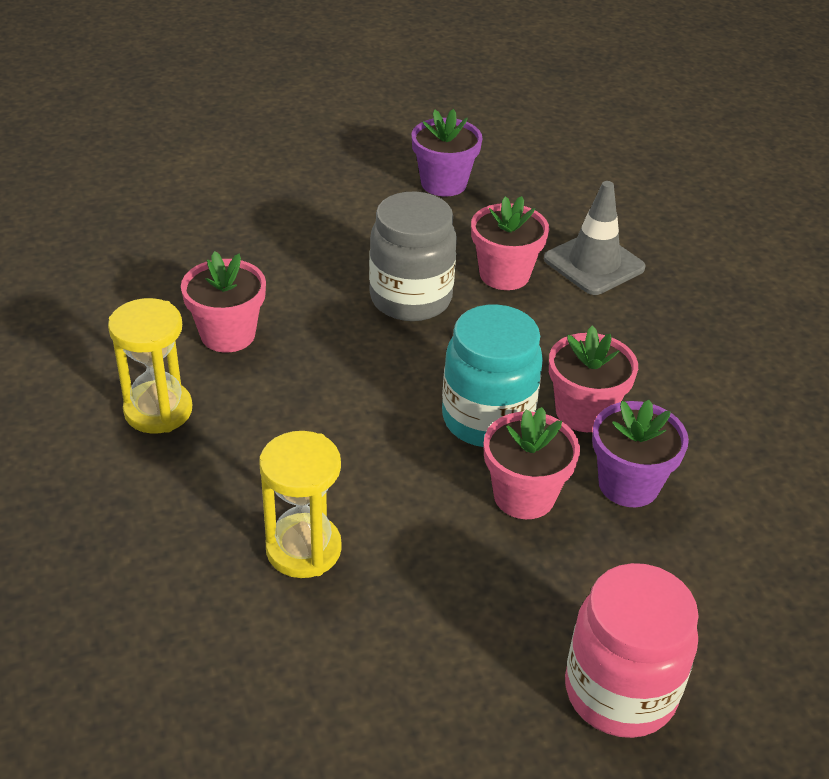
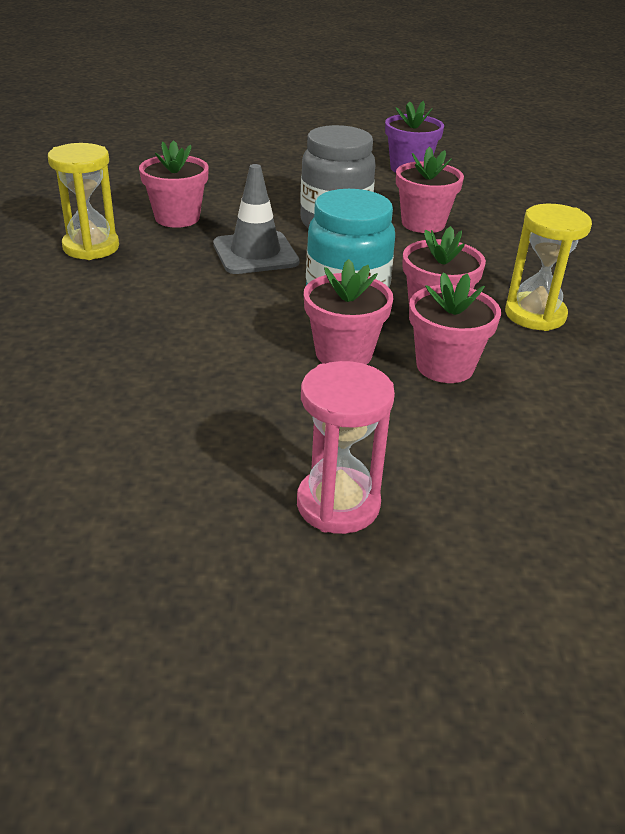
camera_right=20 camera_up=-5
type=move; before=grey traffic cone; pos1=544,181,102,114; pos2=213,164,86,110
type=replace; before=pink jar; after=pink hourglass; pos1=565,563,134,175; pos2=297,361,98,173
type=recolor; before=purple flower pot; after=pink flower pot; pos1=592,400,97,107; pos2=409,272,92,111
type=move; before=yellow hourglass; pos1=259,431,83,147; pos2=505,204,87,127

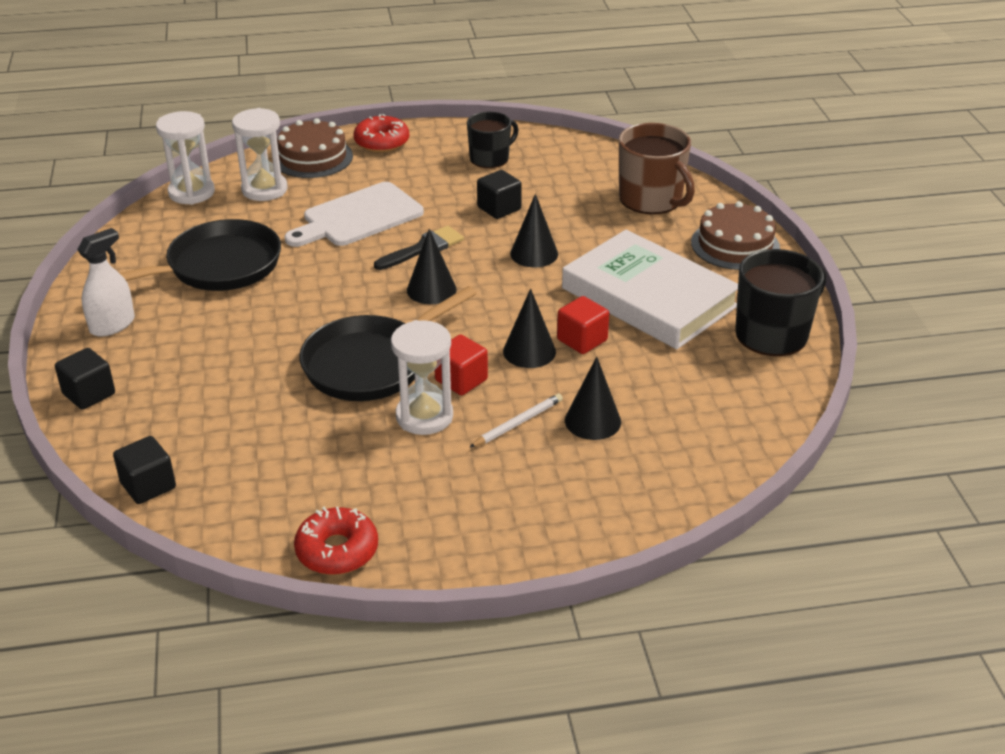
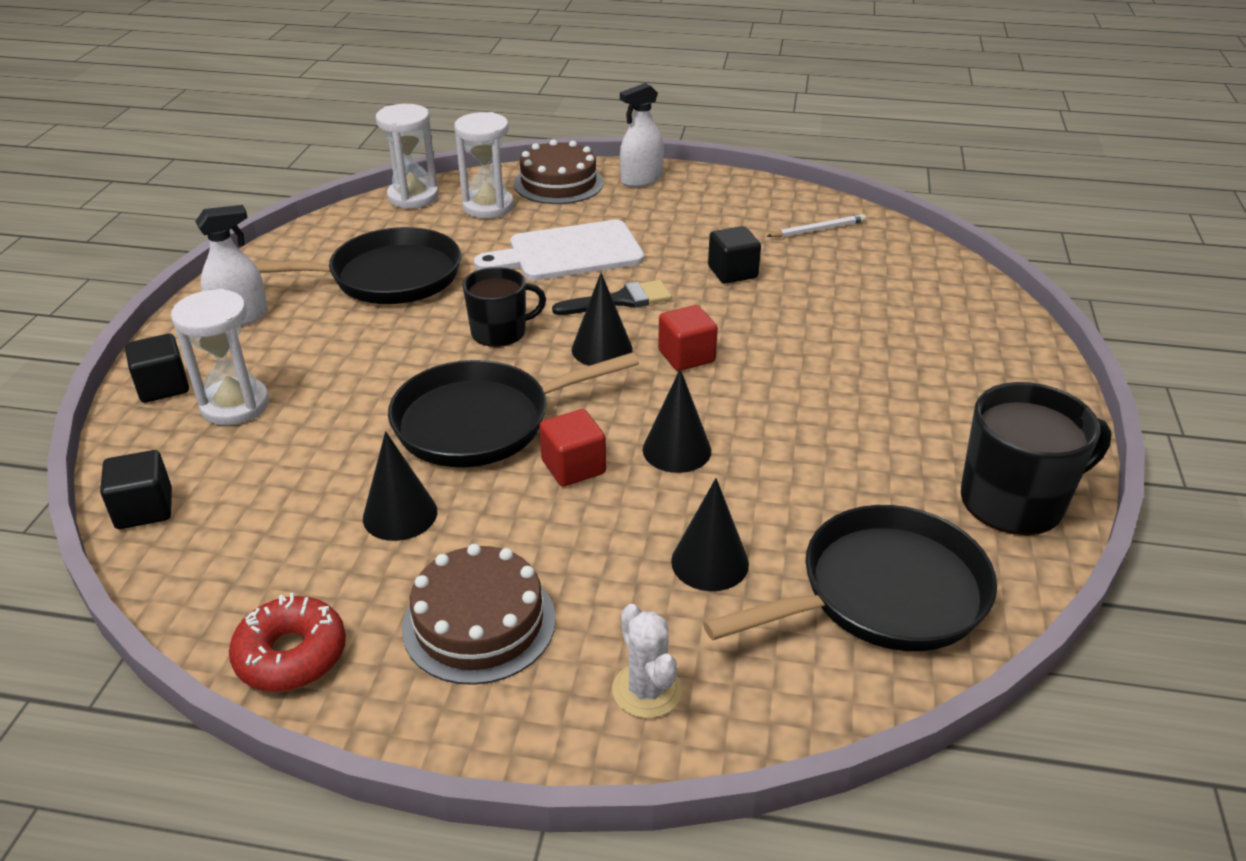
camera_right=20 camera_up=0
type=move; before=white hourglass; pos1=391,320,62,115; pos2=171,289,98,136
type=move; before=black cone; pos1=510,194,48,73; pos2=363,431,74,110
type=move; before=brown cake; pos1=691,201,89,69; pos2=402,544,154,141
type=move; before=black mug; pos1=467,112,51,56; pos2=462,267,84,80
type=insert; after=white cactus; pos2=612,604,70,114
type=replace; before=red donut; after=white spray bottle; pos1=353,114,56,39; pos2=620,83,44,104
type=move; before=red cube; pos1=557,296,52,58; pos2=658,305,60,66
type=insert; after=black pan; pos2=703,505,294,146
type=move; before=white pencil; pos1=469,393,94,55; pos2=767,214,99,23
type=delete; before=white book; pos1=562,230,176,119
type=delete; before=brown mug; pos1=619,123,76,91

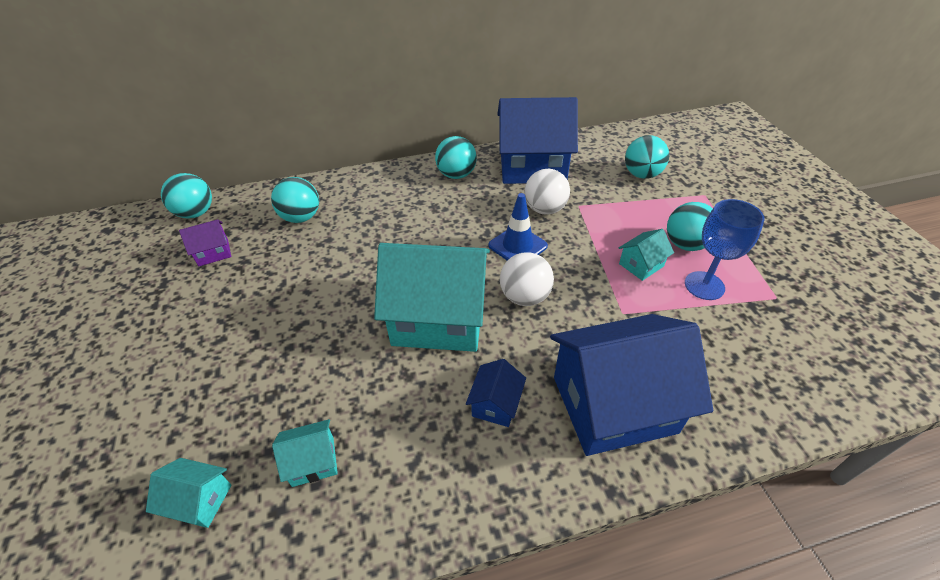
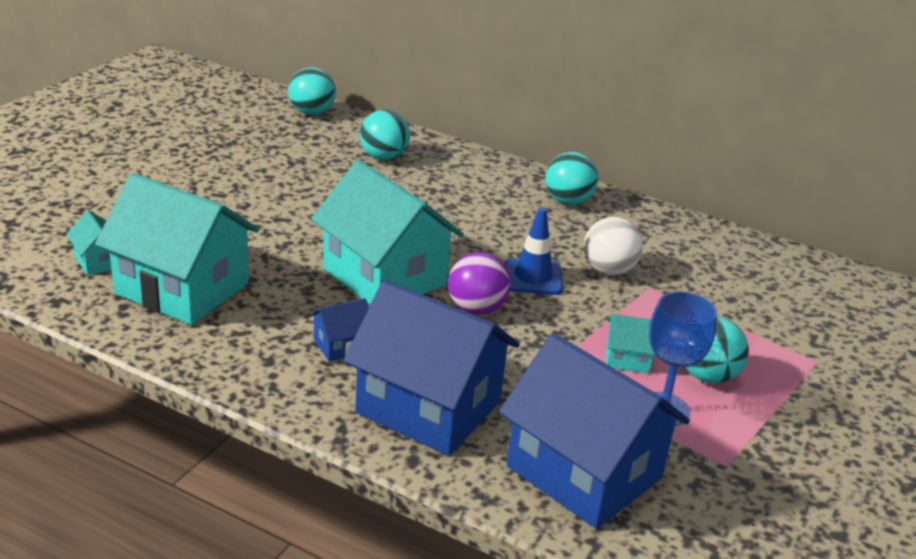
camera_right=40 camera_up=-15
type=resize; before=turquoise house; pos1=272,419,66,68; pos2=95,173,164,152; scale=2.33
type=recolor; before=white ball; after=purple ball; pos1=500,252,54,54; pos2=448,252,63,63
type=move; before=blue house; pos1=497,97,81,87; pos2=499,333,191,196
type=delete; before=purple house; pos1=179,219,52,47
type=delete; before=turquoise ball; pos1=625,135,44,44

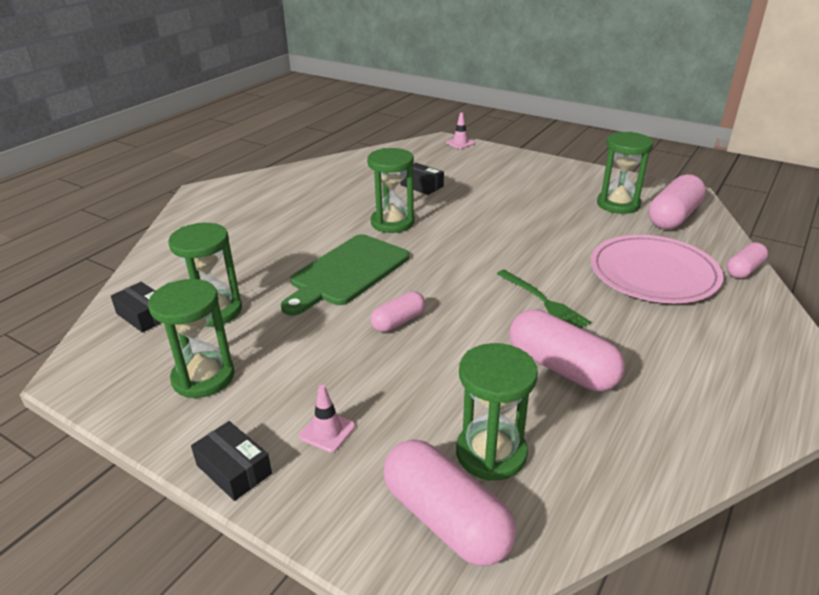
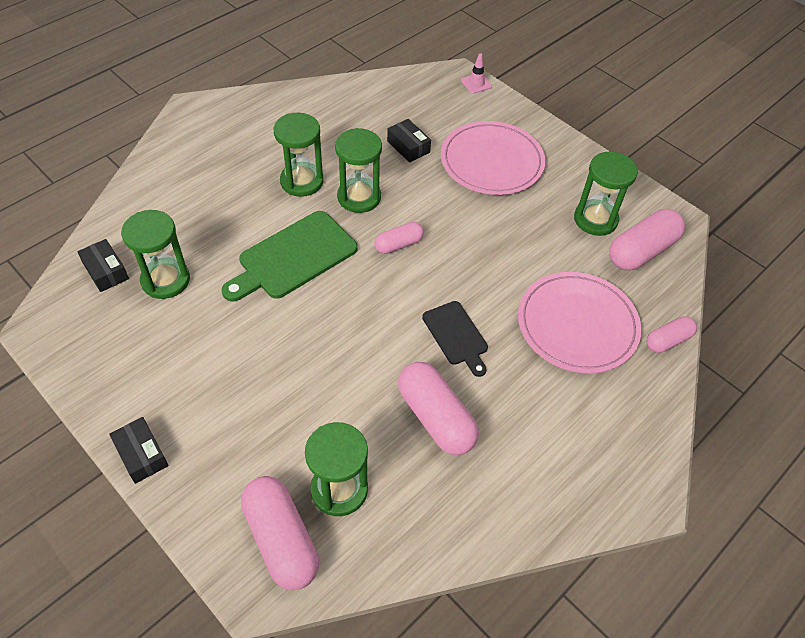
camera_right=10 camera_up=20
type=move; before=green hourglass; pos1=148,279,87,119; pos2=274,113,50,84
type=move; before=pink capsule; pos1=370,291,55,41; pos2=374,222,50,32
type=replace; before=green fork; after=black cutting board; pos1=497,270,94,59; pos2=422,301,66,76
type=insert; after=pink plate; pos2=441,121,104,74
type=delete; before=pink traffic cone; pos1=299,385,56,68

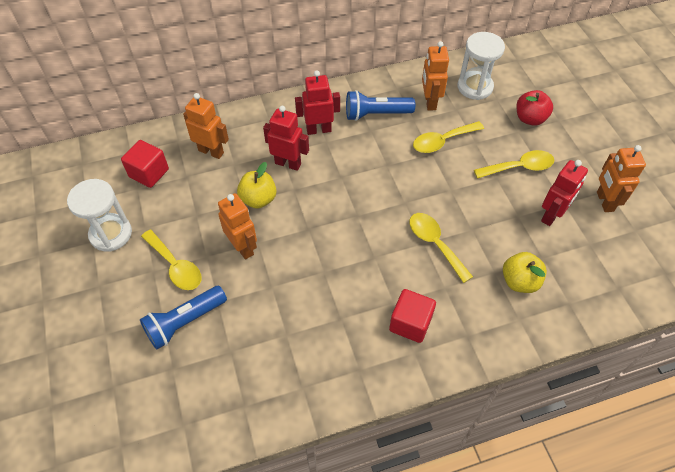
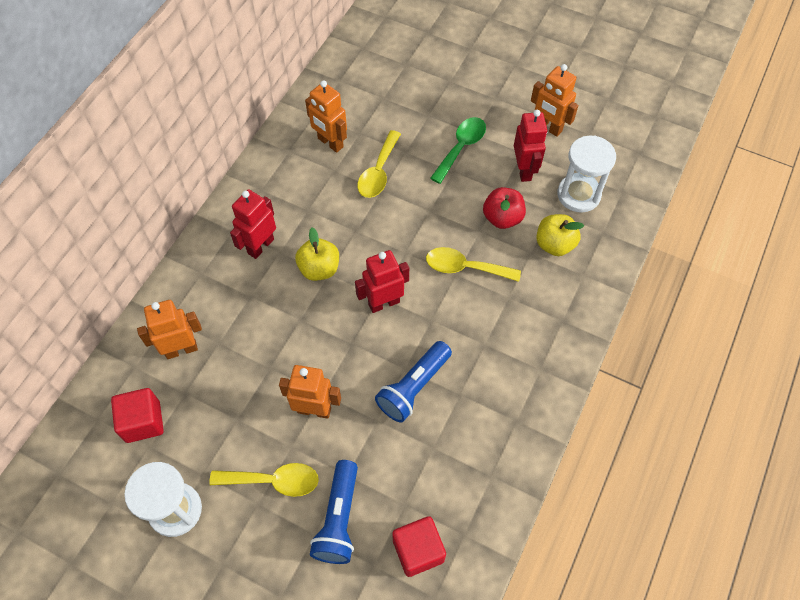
camera_right=-45 camera_up=5
type=move; before=yellow apple; pos1=237,162,40,47; pos2=295,228,44,53
type=move; before=red robot; pos1=263,106,46,65; pos2=355,250,54,63
type=move; before=blue flashlight; pos1=346,90,69,31; pos2=375,341,77,81
type=move; before=red cube; pos1=389,289,47,54; pos2=392,516,54,61
type=recolor; before=yellow spoon; after=green spoon; pos1=474,150,80,29; pos2=430,117,56,67
type=move; before=red apple; pos1=517,90,36,36; pos2=483,187,43,42
type=move; before=white hourglass; pos1=458,32,47,68; pos2=557,135,59,78

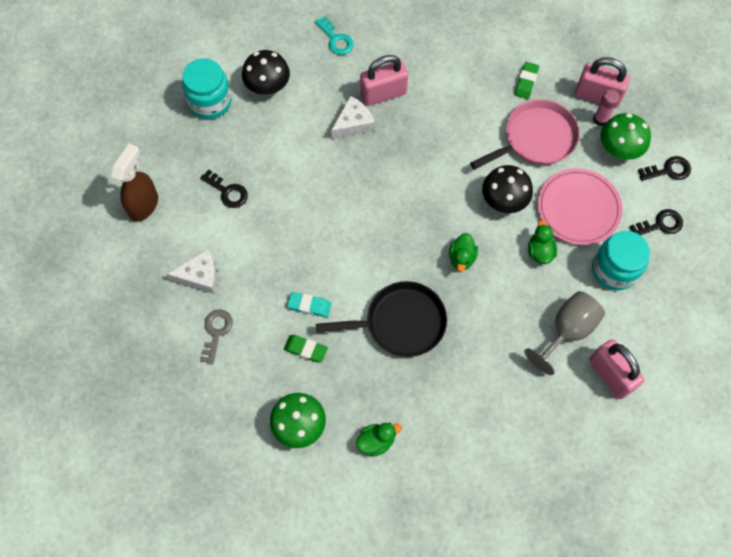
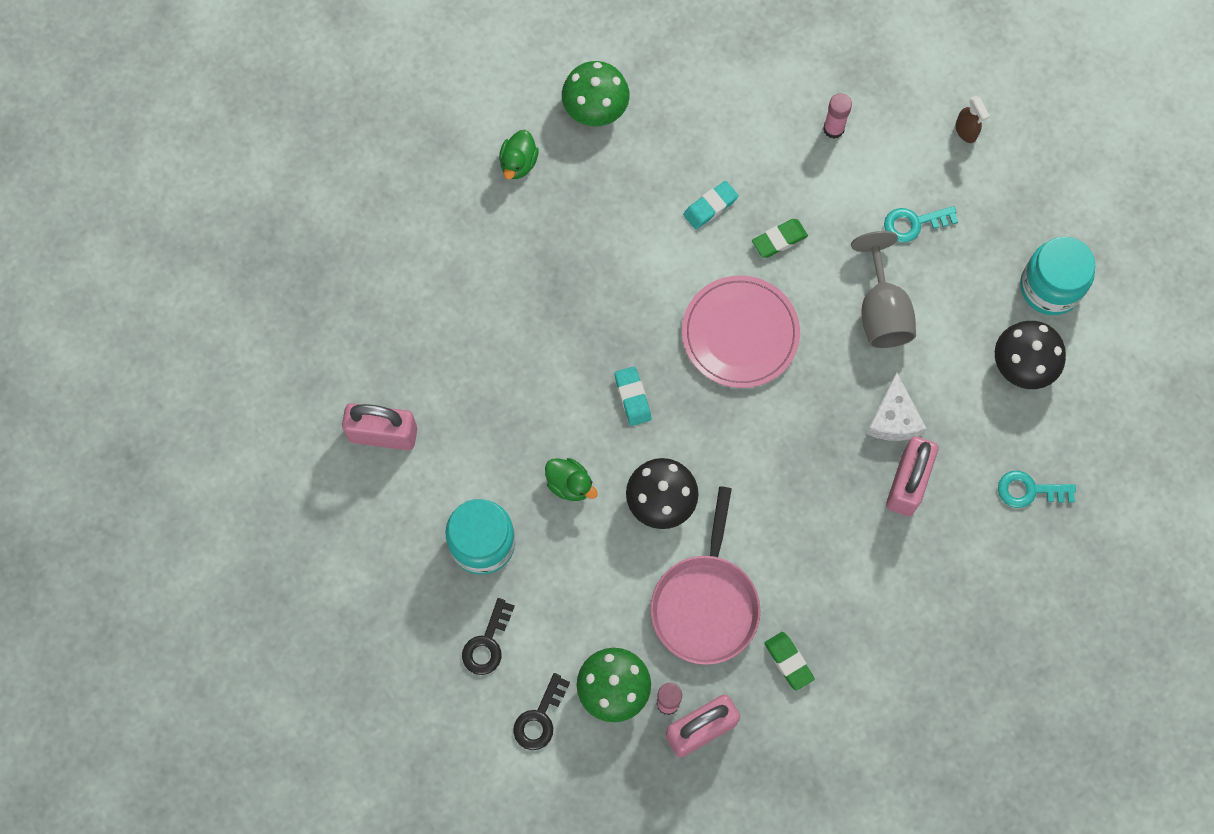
camera_right=130 camera_up=5
type=replace; before=green duck; after=turquoise eraser; pos1=449,233,29,39; pos2=614,366,37,60
type=move; before=pink plate; pos1=537,168,86,77; pos2=682,276,118,112
type=move; before=green eraser; pos1=284,335,44,27; pos2=752,219,56,39
type=replace; before=white cheese; after=pink glue stick; pos1=167,249,50,45; pos2=823,93,29,46
type=move; before=grey goblet; pos1=524,291,81,84; pos2=851,231,65,117
type=recolor; before=black key; after=turquoise key; pos1=200,169,48,39; pos2=884,206,74,37
type=resize; before=brown spray bottle; pos1=111,143,47,79; pos2=956,96,34,47; scale=0.55
type=delete; before=grey key; pos1=200,310,33,55
type=delete; before=black pan; pos1=316,281,131,76

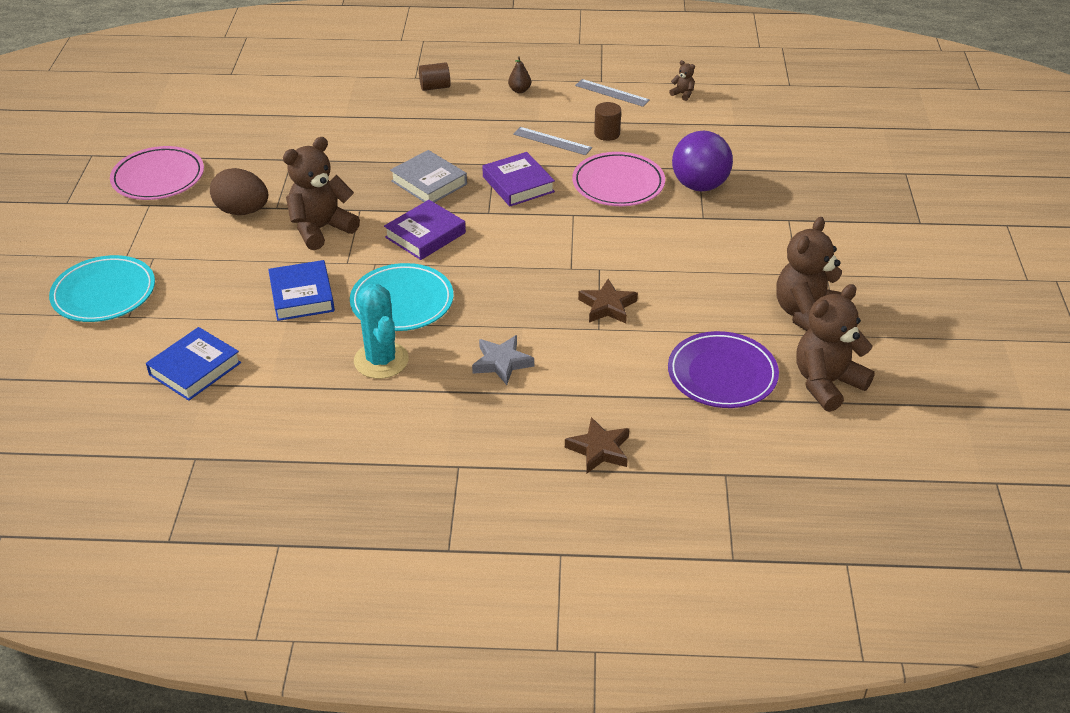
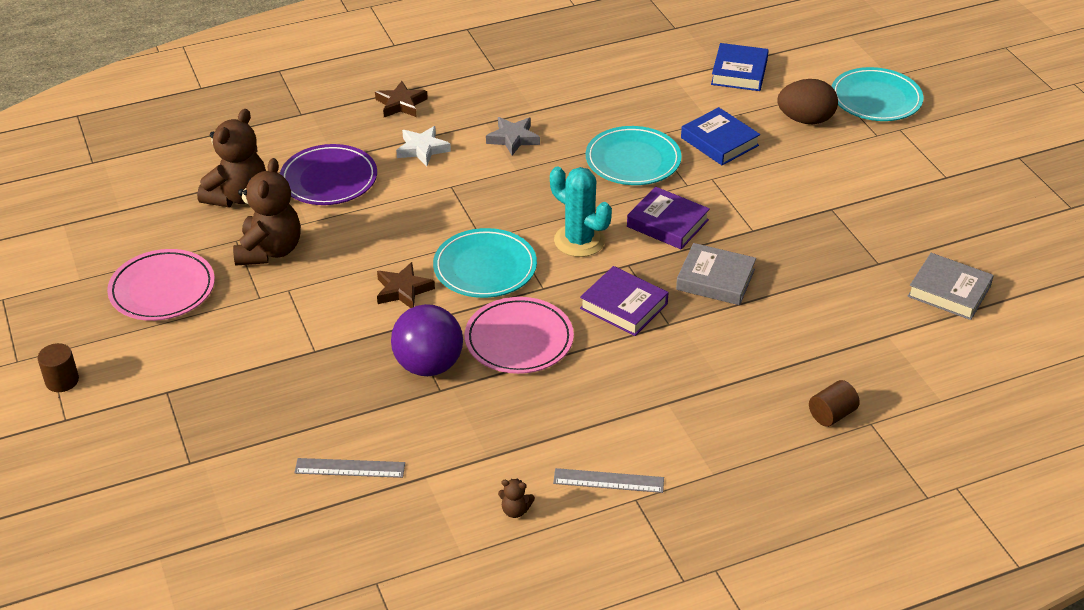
camera_right=155 camera_up=0
type=move; before=brown cylinder; pos1=594,102,27,39; pos2=38,343,41,49
type=move; before=pink plate; pos1=110,146,94,54; pos2=107,249,108,72
type=move; before=grey ruler; pos1=513,127,79,28; pos2=294,458,111,20
type=move; before=brown star; pos1=578,279,60,44; pos2=377,262,58,46
type=insert; after=white star; pos2=396,126,55,40
type=insert; after=turquoise plate; pos2=433,228,104,70
type=move; before=turquoise cactus; pos1=354,284,55,95; pos2=550,167,62,90
type=rotate; before=purple book; pos1=384,200,82,60; pos2=627,187,83,62; turn=-75
type=move; before=brown egg; pos1=210,168,58,47; pos2=777,79,61,45
type=insert; after=grey book; pos2=907,253,87,67
type=delete; before=brown teddy bear; pos1=283,137,77,113
type=delete; before=brown pear; pos1=508,56,23,37

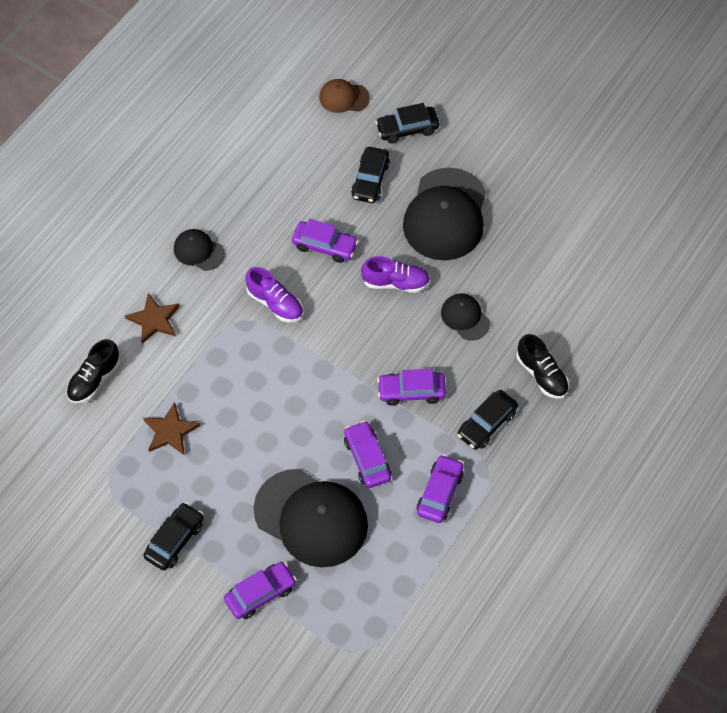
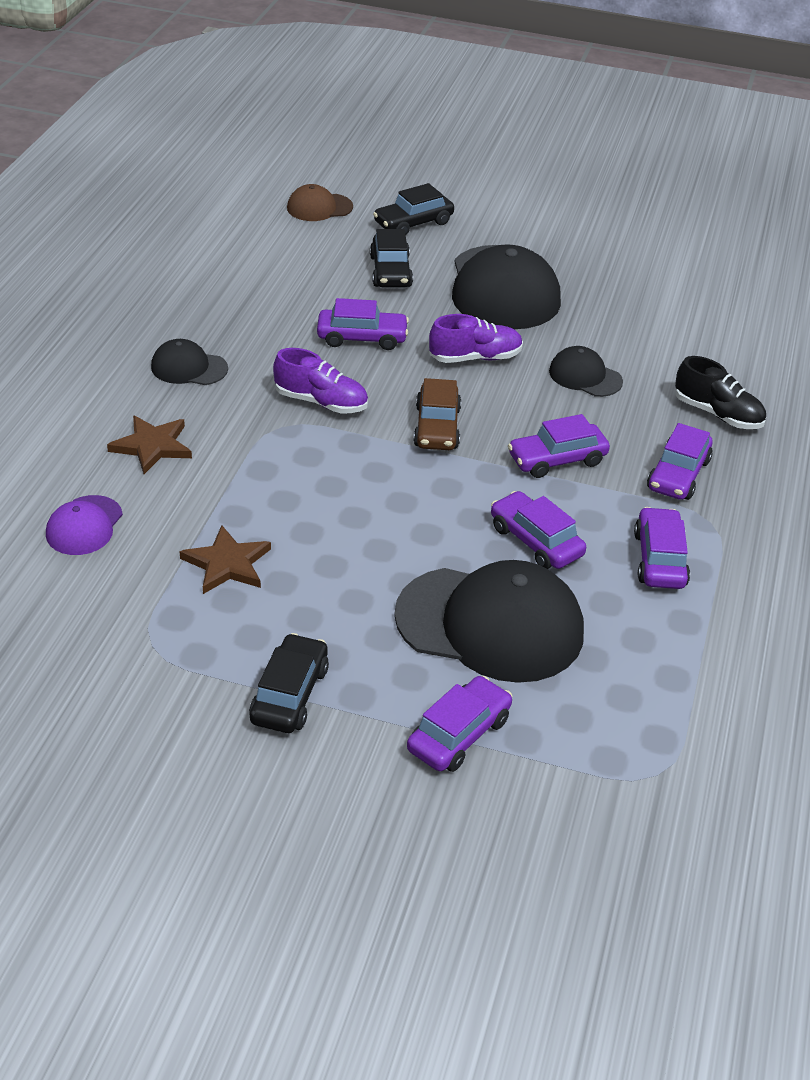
camera_right=-20 camera_up=-20
type=replace; before=black shoe; after=purple cap; pos1=66,339,54,64; pos2=46,495,77,60
type=insert; after=brown car; pos2=413,378,48,72
type=recolor; before=black car; after=purple car; pos1=457,390,61,60; pos2=647,423,66,77

